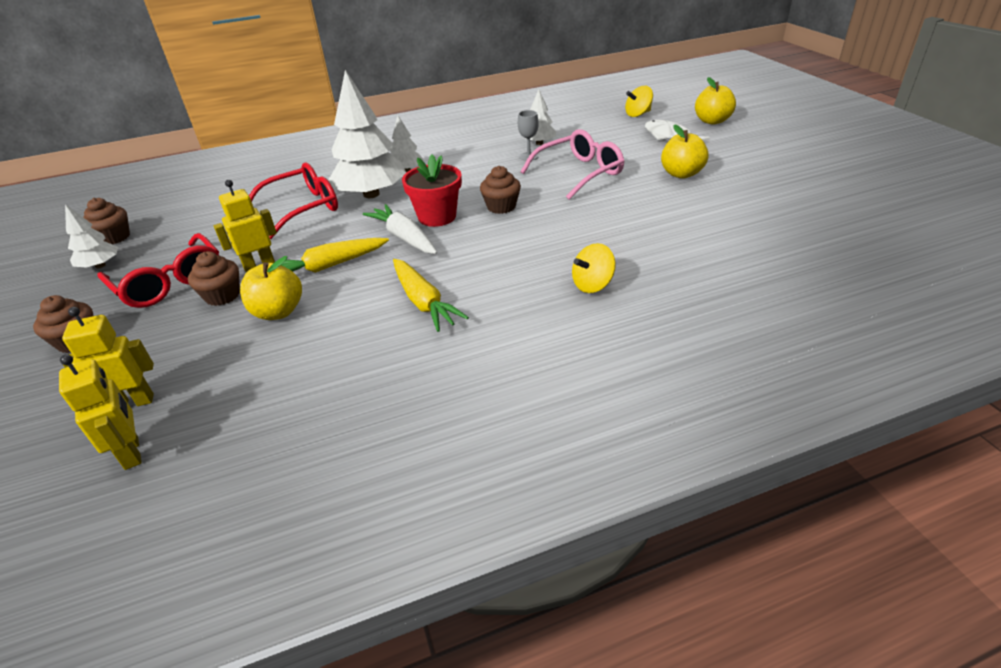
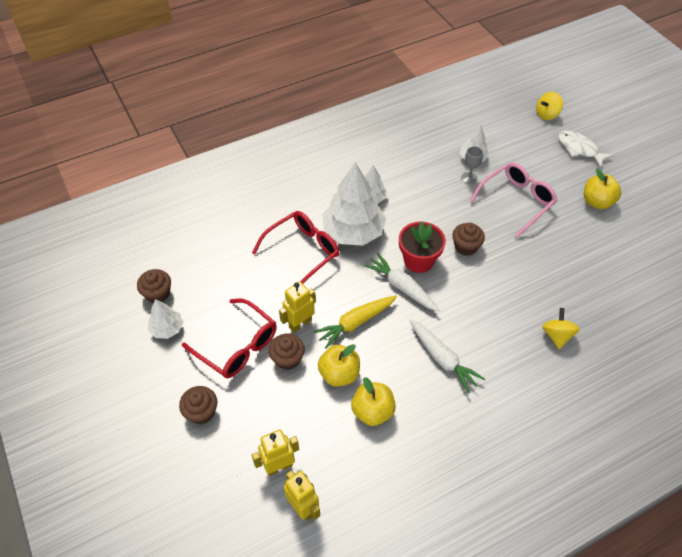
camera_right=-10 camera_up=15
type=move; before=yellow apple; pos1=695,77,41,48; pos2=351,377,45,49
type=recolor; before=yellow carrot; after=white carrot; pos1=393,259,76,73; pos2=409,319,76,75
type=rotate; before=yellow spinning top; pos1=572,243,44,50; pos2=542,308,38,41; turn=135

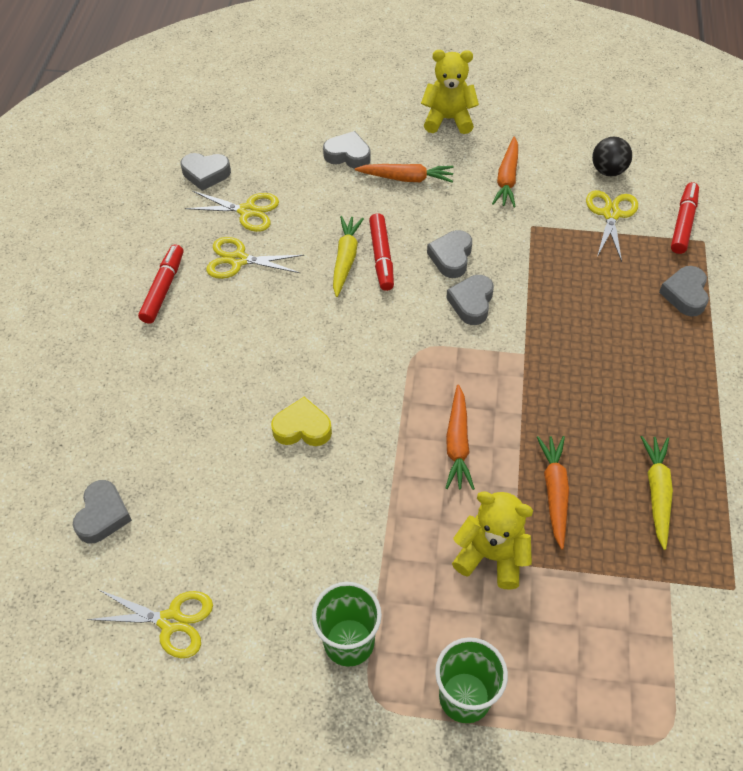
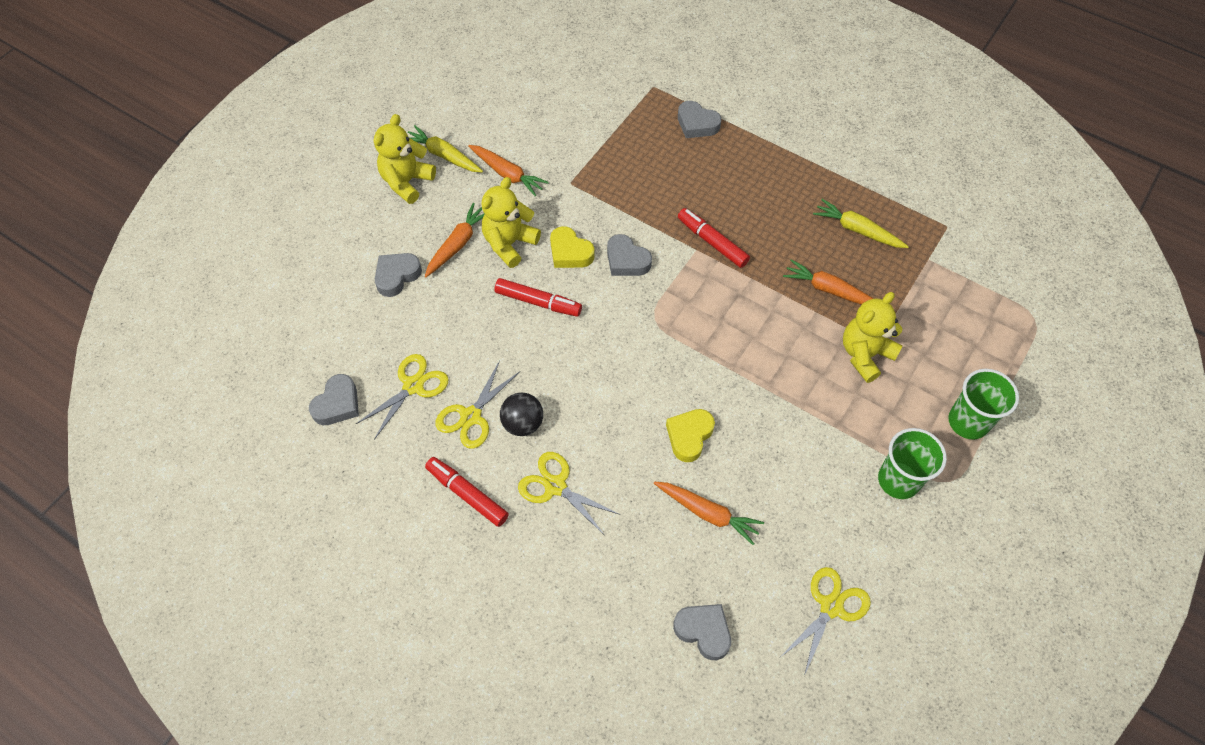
camera_right=-65 camera_up=5
type=move; before=yellow carrot; pos1=333,216,31,81; pos2=408,125,75,47
type=insert; after=yellow teddy bear; pos2=482,177,59,91
type=move; before=black ball; pos1=592,136,40,40; pos2=500,393,43,43
type=move; before=yellow scissors; pos1=586,190,52,72; pos2=518,452,103,82
type=recolor; before=grey heart; after=yellow heart; pos1=427,230,45,48; pos2=550,226,45,42
type=move; before=orange carrot; pos1=446,384,29,106; pos2=654,482,110,63
type=move; before=red marker; pos1=671,182,28,72; pos2=678,208,72,60

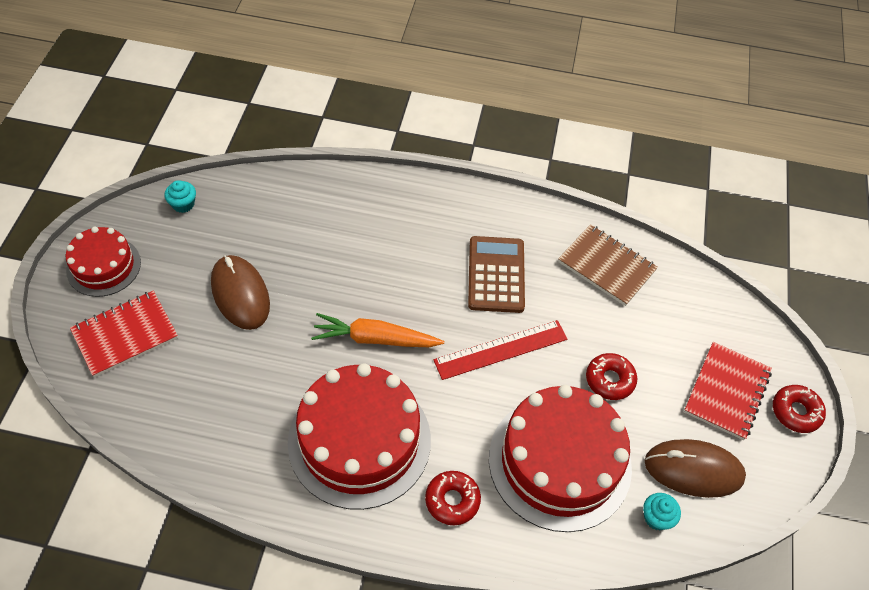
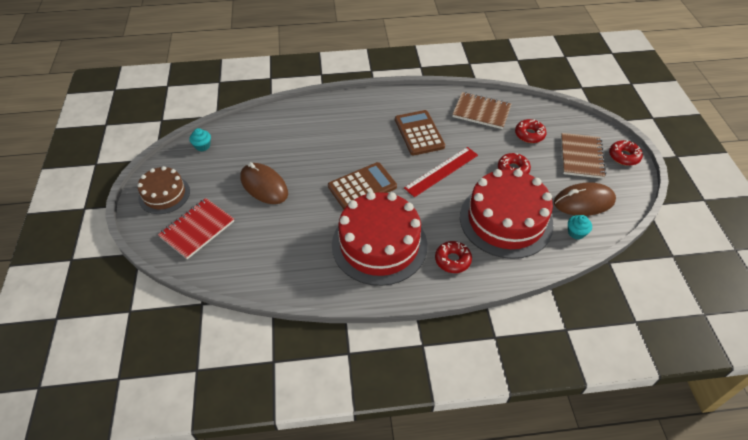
camera_right=-15 camera_up=-5
type=recolor; before=red cake; after=brown cake; pos1=66,227,75,70; pos2=137,166,53,48
type=replace; before=orange carrot; after=brown calculator; pos1=311,313,133,34; pos2=328,162,69,47
type=insert; after=red donut; pos2=515,119,32,24
type=recolor; before=red notebook; after=brown notebook; pos1=684,342,88,98; pos2=561,133,45,46

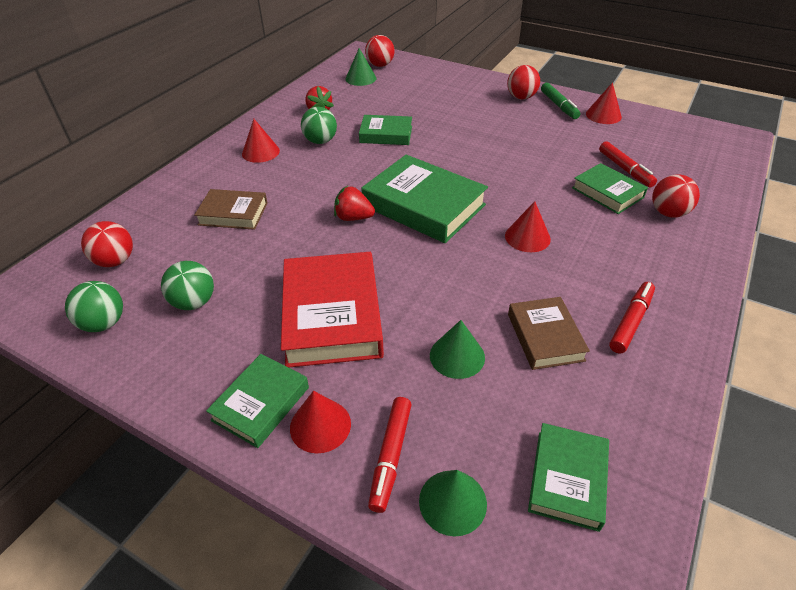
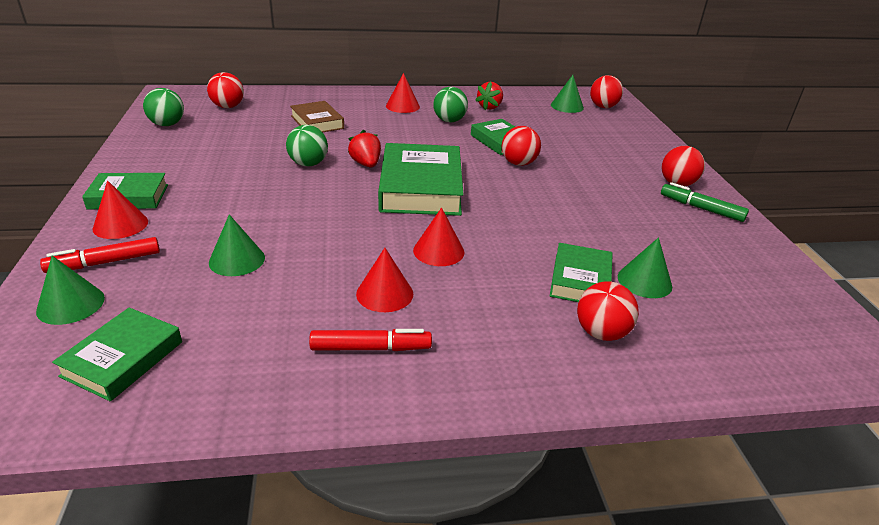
camera_right=50 camera_up=-10
type=rotate; before=green book; pos1=528,423,81,109; pos2=52,308,130,93; turn=-45
type=move; before=green ball; pos1=161,261,53,49; pos2=286,125,42,41
type=move; before=red cone; pos1=586,82,36,42; pos2=356,248,57,64
type=insert; after=red ball; pos2=502,126,39,40
type=replace; before=red marker; after=green cone; pos1=599,141,58,47; pos2=618,237,54,61
type=rotate; before=green marker; pos1=541,83,40,36; pos2=661,182,88,40; turn=90
type=delete; before=red book; pos1=281,252,103,116
type=delete; before=brown book; pos1=508,297,82,73

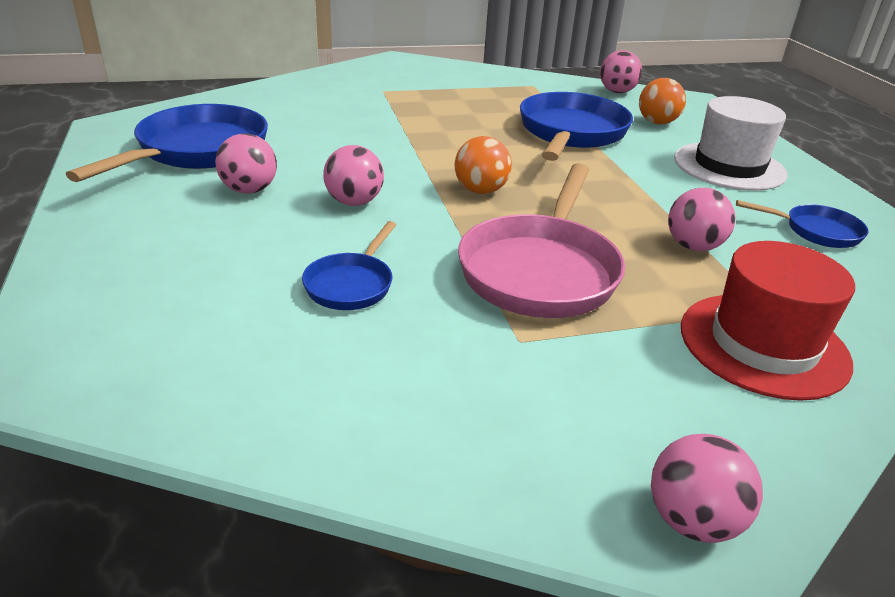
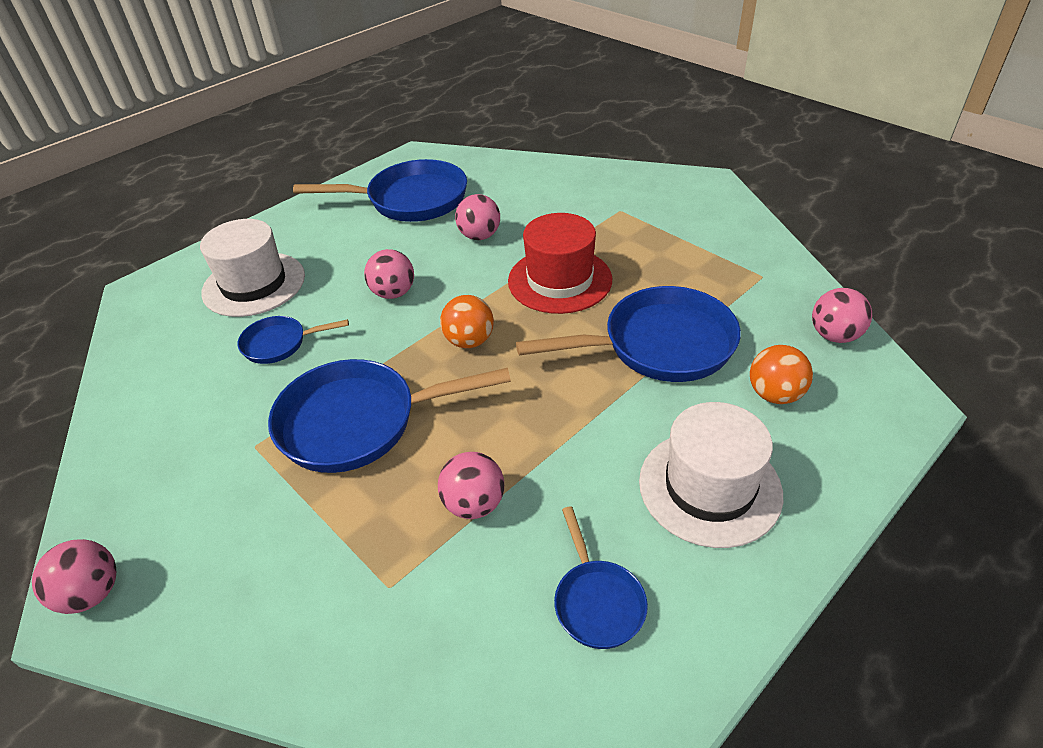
camera_right=65 camera_up=10
type=insert; after=white hat; pos2=200,219,105,98
type=recolor; before=pink pan; after=blue pan; pos1=458,163,167,155; pos2=268,359,243,114
type=move; before=pink ball; pos1=215,133,62,61; pos2=455,194,45,46
type=move; before=red hat; pos1=681,241,174,160; pos2=508,213,104,101

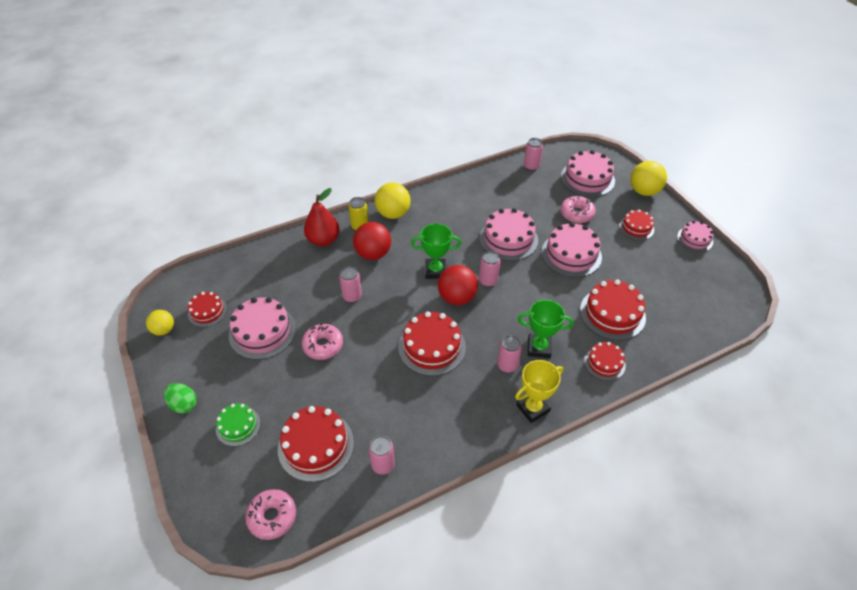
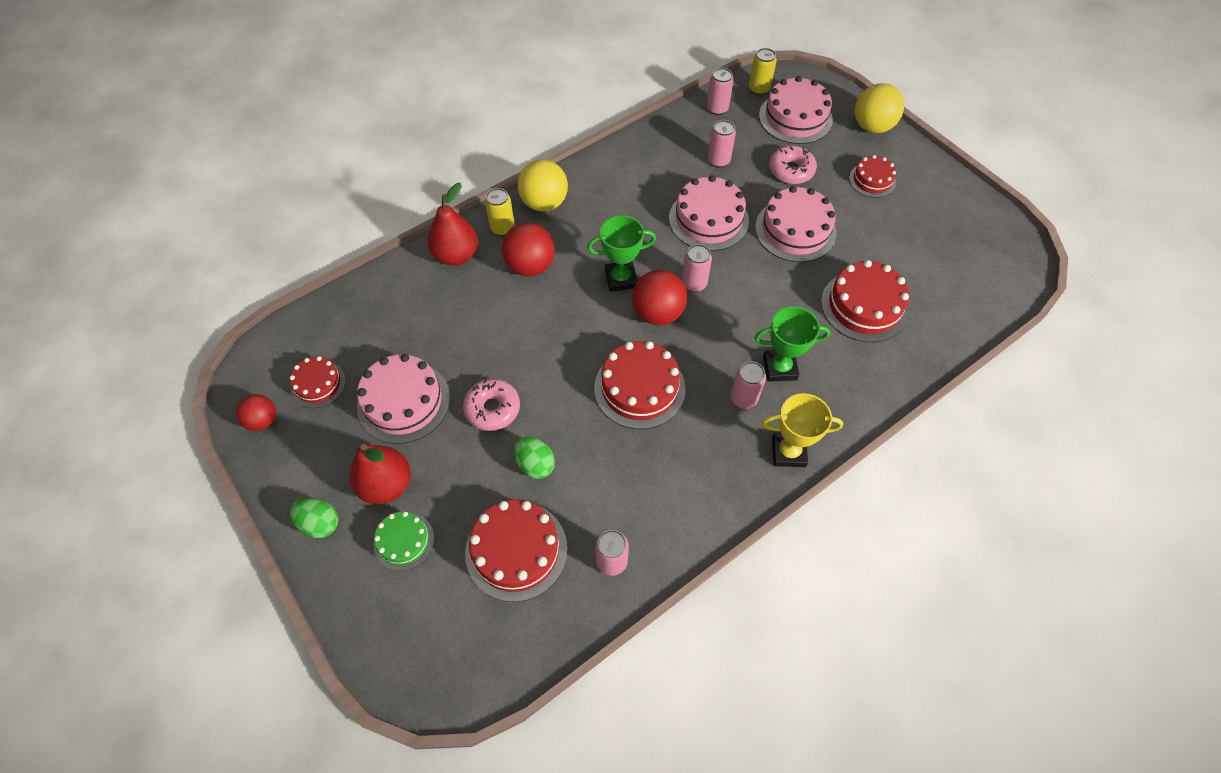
camera_right=-10 camera_up=10
type=recolor; before=yellow ball; after=red ball; pos1=146,310,28,25; pos2=236,394,40,37
type=insert; after=red pear; pos2=350,444,61,60
type=insert; after=green egg; pos2=514,436,41,43
type=move; before=pink can; pos1=339,267,23,36; pos2=708,120,28,48
type=insert; after=yellow can; pos2=749,48,28,47
type=rotate; before=yellow trophy; pos1=515,360,48,63; pos2=762,393,81,74; turn=45
type=delete; before=pink donut; pos1=245,489,51,51
type=delete; before=red cake; pos1=584,342,42,39
type=delete; before=pink cake; pos1=677,221,37,31

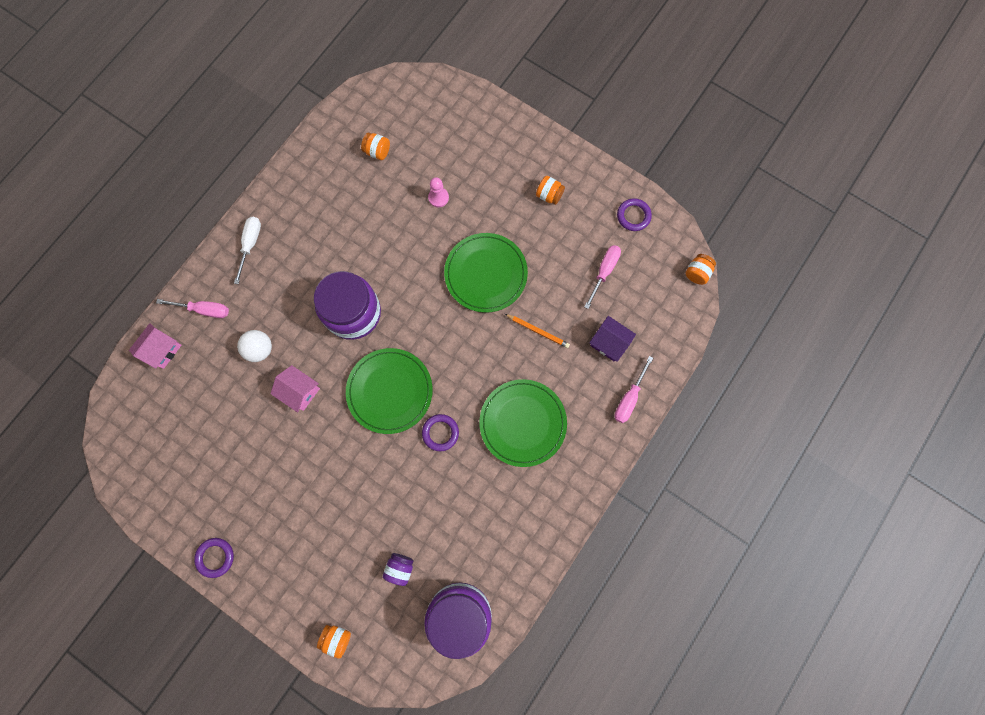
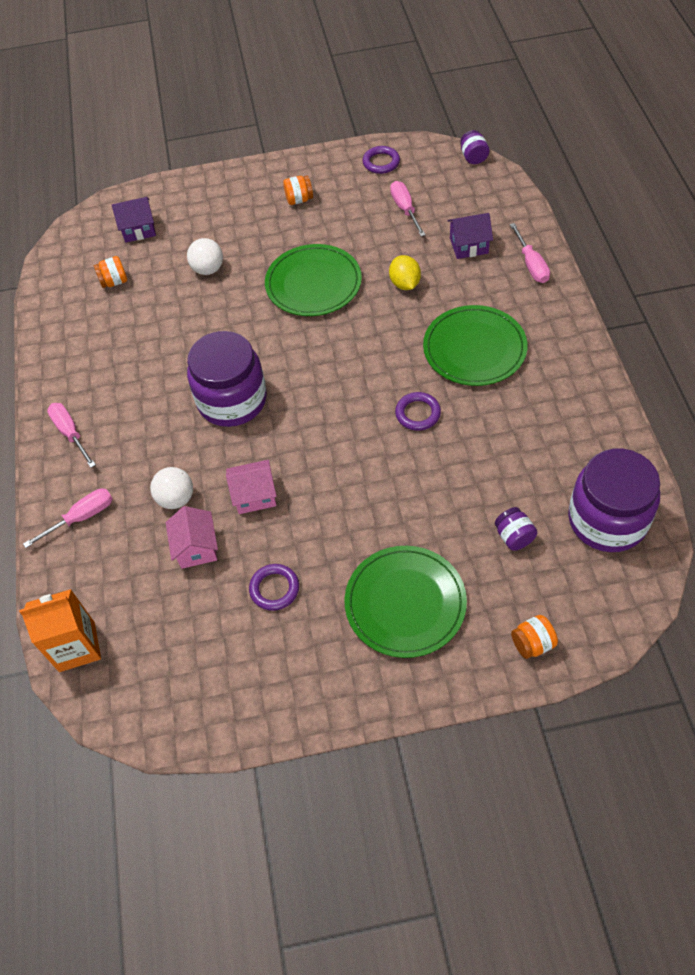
camera_right=-40 camera_up=-20
type=insert; after=orange carton; pos2=19,589,82,83
type=recolor; before=white screwdriver; after=pink screwdriver; pos1=234,217,27,67; pos2=47,403,49,65
type=insert; after=purple house; pos2=112,197,44,46
type=move; before=pink house; pos1=129,323,53,46; pos2=166,506,52,63
type=replace; before=pink pawn; after=white ball; pos1=428,177,21,30; pos2=187,238,36,37
type=move; before=purple ring; pos1=194,538,40,40; pos2=249,564,50,47
type=move; before=green plate; pos1=346,348,87,86; pos2=345,546,122,112
type=replace; before=orange pencil; after=yellow lemon; pos1=505,314,65,34; pos2=389,255,32,35
type=recolor; before=orange jar; after=purple jar; pos1=685,254,31,31; pos2=460,130,30,34

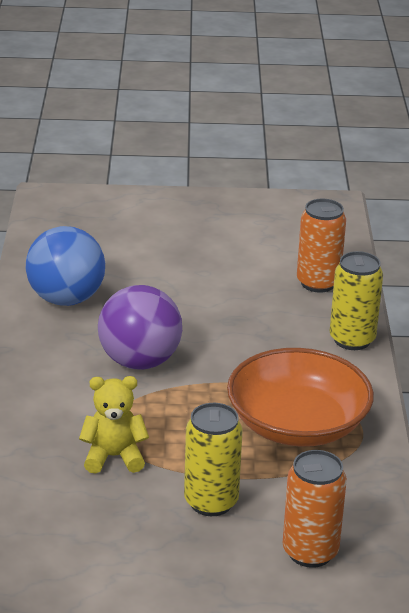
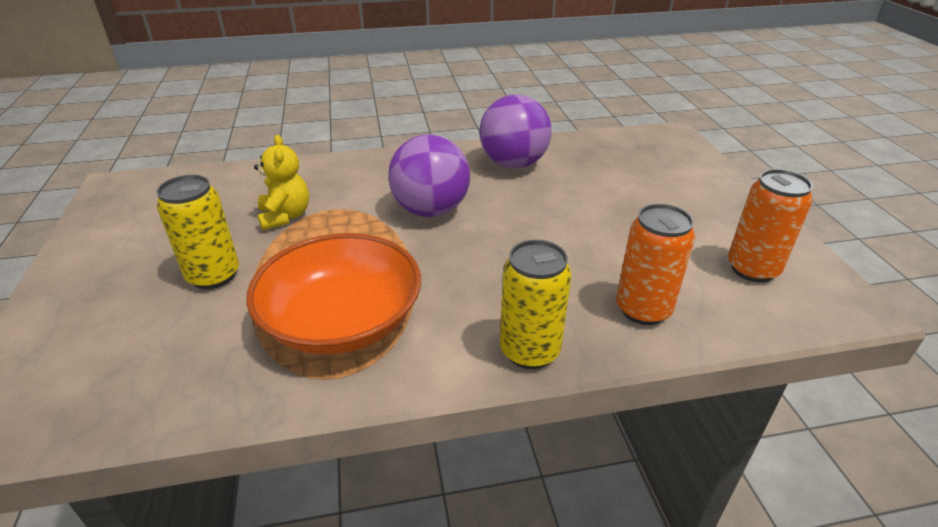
camera_right=80 camera_up=5
type=recolor; before=blue ball; after=purple ball; pos1=26,226,79,80; pos2=479,95,73,74
type=move; before=orange can; pos1=283,450,64,118; pos2=728,169,85,113

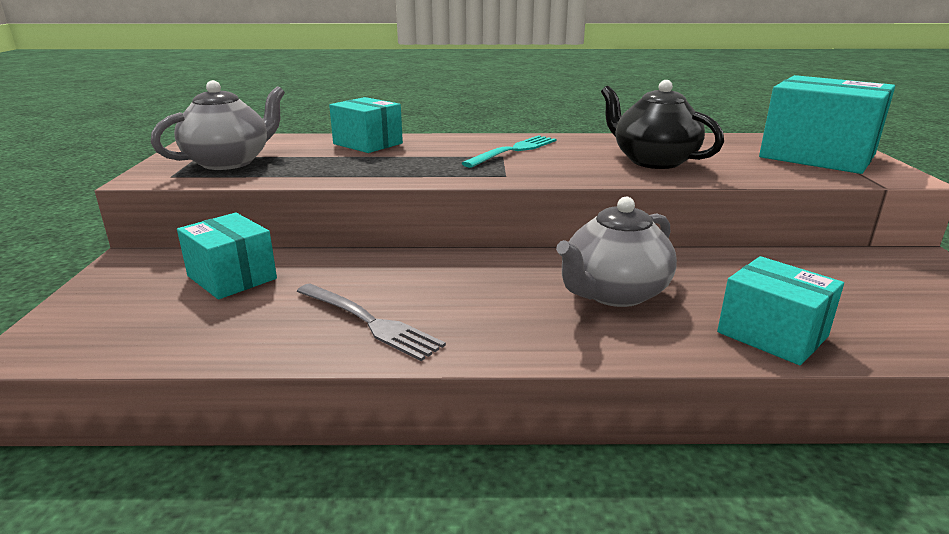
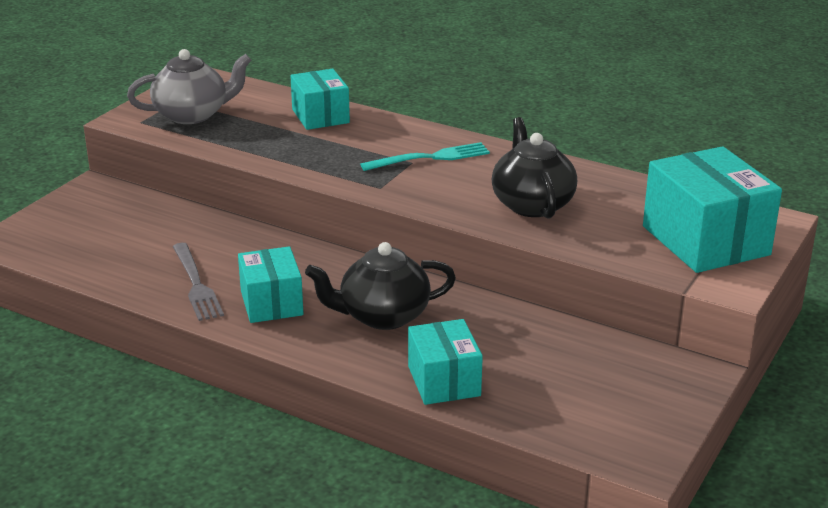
camera_right=30 camera_up=5
type=move; before=turquoise box; pos1=177,212,100,87; pos2=238,246,66,77
type=recolor; before=grey teapot; after=black teapot; pos1=556,197,121,110; pos2=305,242,151,88

